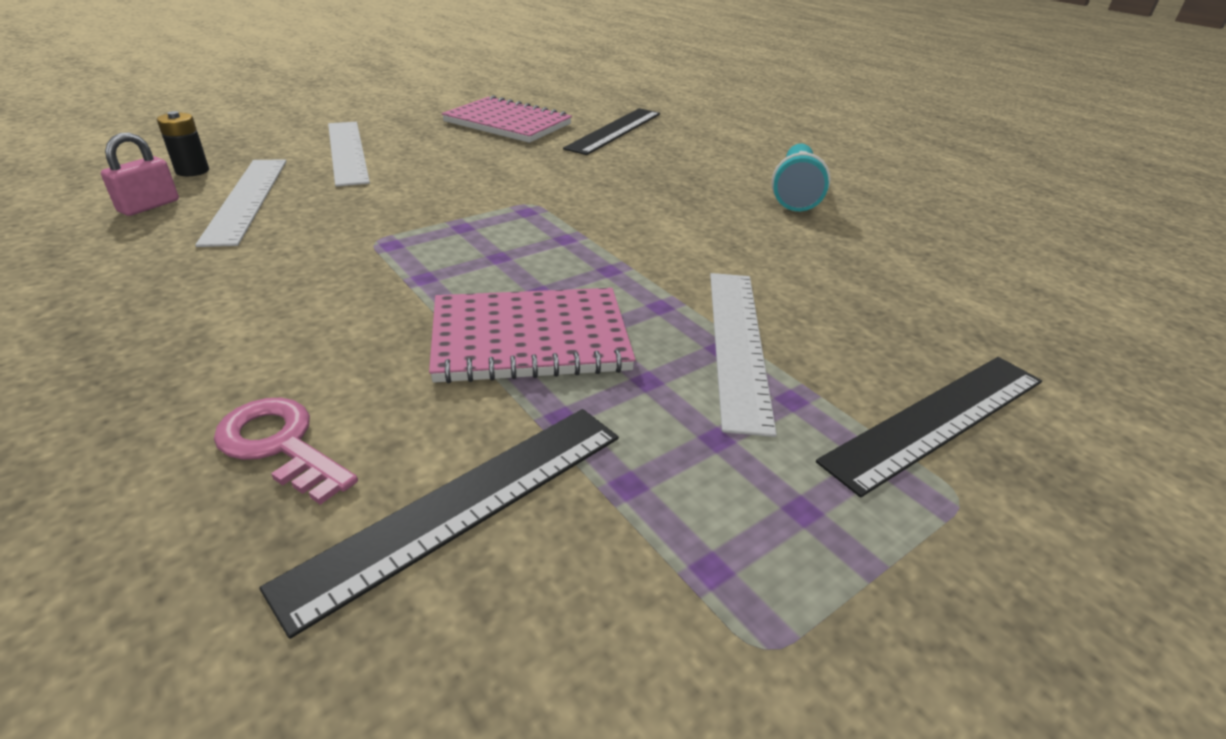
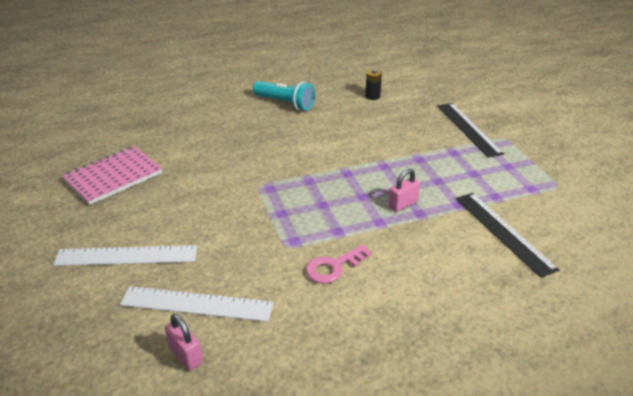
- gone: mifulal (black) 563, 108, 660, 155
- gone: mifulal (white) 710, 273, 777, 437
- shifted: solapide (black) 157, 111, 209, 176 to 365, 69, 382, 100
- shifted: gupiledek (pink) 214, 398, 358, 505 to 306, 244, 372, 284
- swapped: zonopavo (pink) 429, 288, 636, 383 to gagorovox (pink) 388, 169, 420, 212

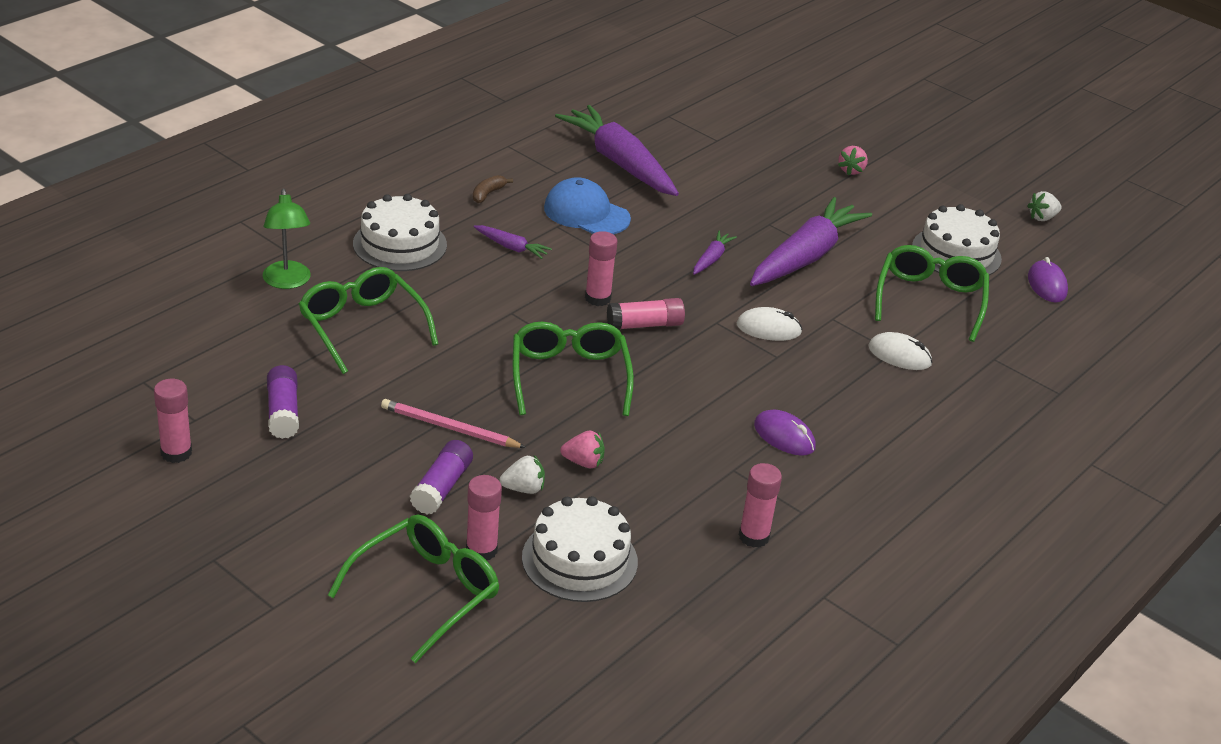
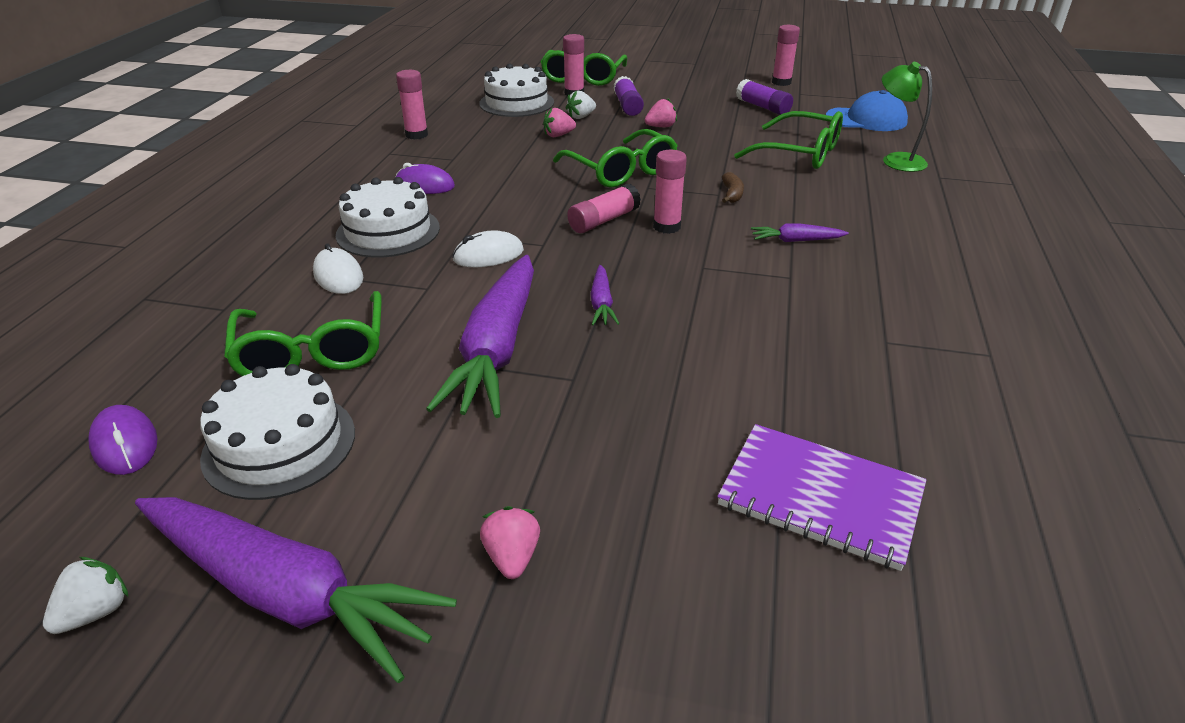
- new: zonopavo (purple) 717, 424, 926, 571
- shifted: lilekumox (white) 353, 194, 447, 271 to 336, 177, 440, 258
- shifted: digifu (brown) 473, 175, 513, 203 to 722, 172, 744, 203
- shifted: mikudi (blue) 544, 177, 631, 235 to 826, 90, 908, 131
- shifted: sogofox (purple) 555, 105, 679, 196 to 135, 497, 457, 683
- swapped: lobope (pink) 381, 399, 526, 448 to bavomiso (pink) 645, 99, 677, 127
- rotated: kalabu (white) 868, 332, 932, 370 = 313, 243, 363, 294 60 degrees clockwise

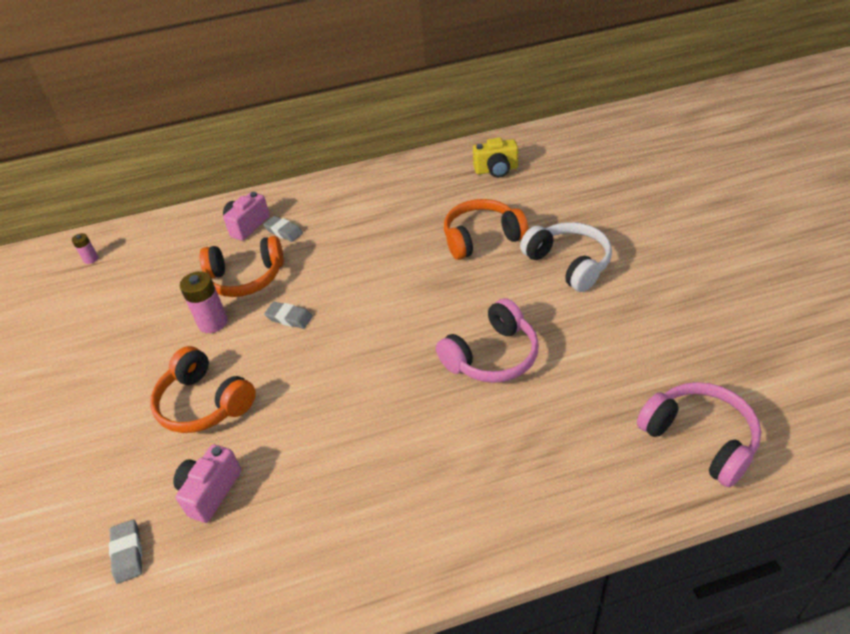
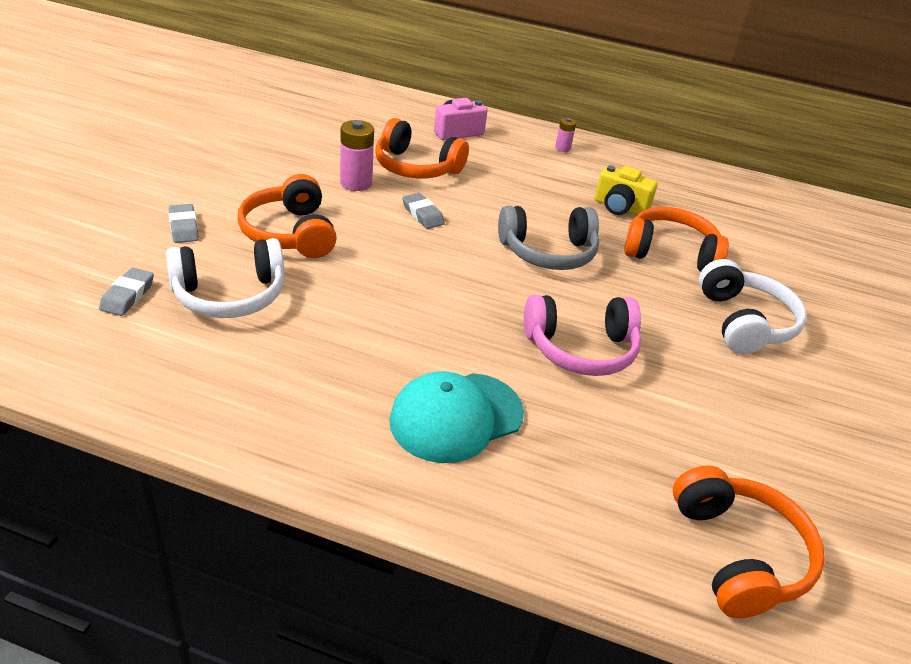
- new: mikudi (turquoise) 389, 371, 524, 463
- new: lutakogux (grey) 498, 206, 599, 270
- shifted: solapide (pink) 72, 233, 98, 264 to 555, 118, 576, 152
- shifted: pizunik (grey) 263, 216, 303, 242 to 169, 204, 199, 243
- shifted: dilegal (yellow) 473, 137, 518, 178 to 595, 165, 658, 215
- swapped: dilegal (pink) 173, 444, 241, 523 to lutakogux (white) 166, 238, 284, 318
- repainted: lutakogux (pink) 637, 382, 761, 488 to lutakogux (orange) 673, 465, 825, 618

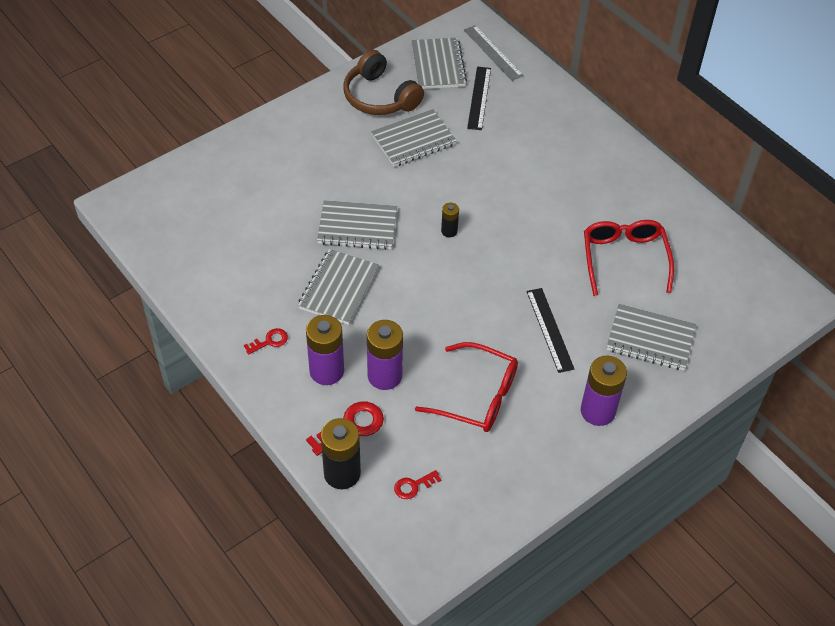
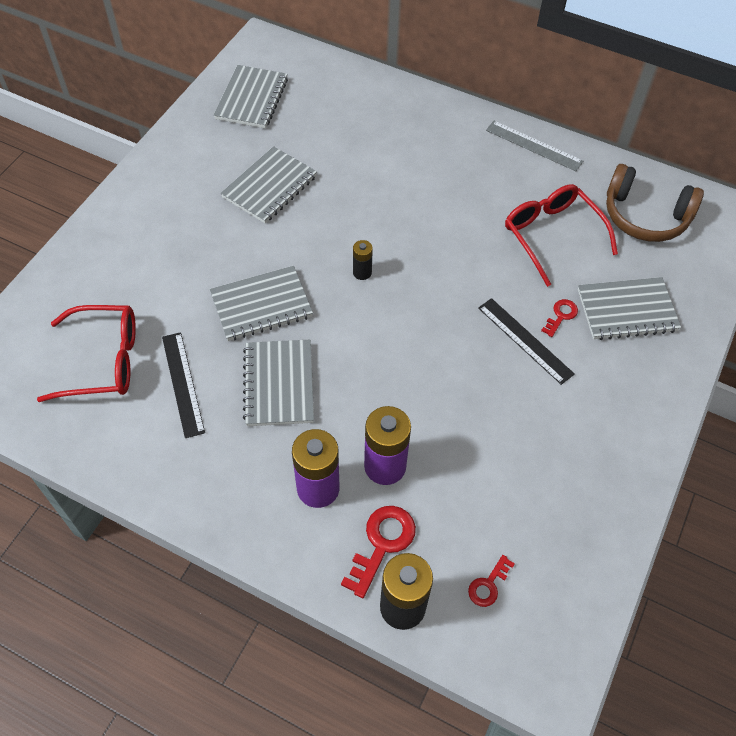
- gone: solapide (purple) 581, 355, 627, 426
- shifted: gupiledek (red) 244, 328, 288, 355 to 541, 299, 578, 337
- shifted: lutakogux (brown) 343, 50, 424, 115 to 606, 164, 704, 242
- shifted: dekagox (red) 415, 342, 518, 432 to 37, 305, 136, 402
- shifted: mifulal (grey) 464, 25, 524, 81 to 486, 121, 583, 171
- shifted: mifulal (black) 467, 67, 491, 130 to 162, 332, 205, 438
- rotated: zonopavo (grey) 411, 38, 467, 89 = 214, 65, 288, 128 45 degrees clockwise

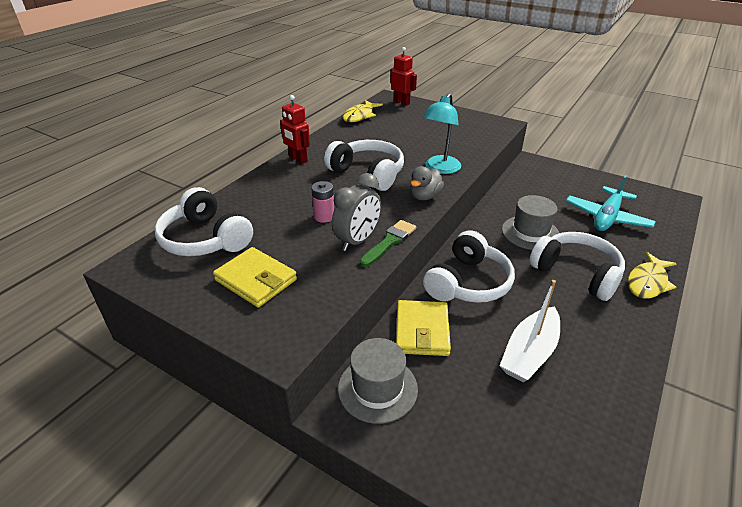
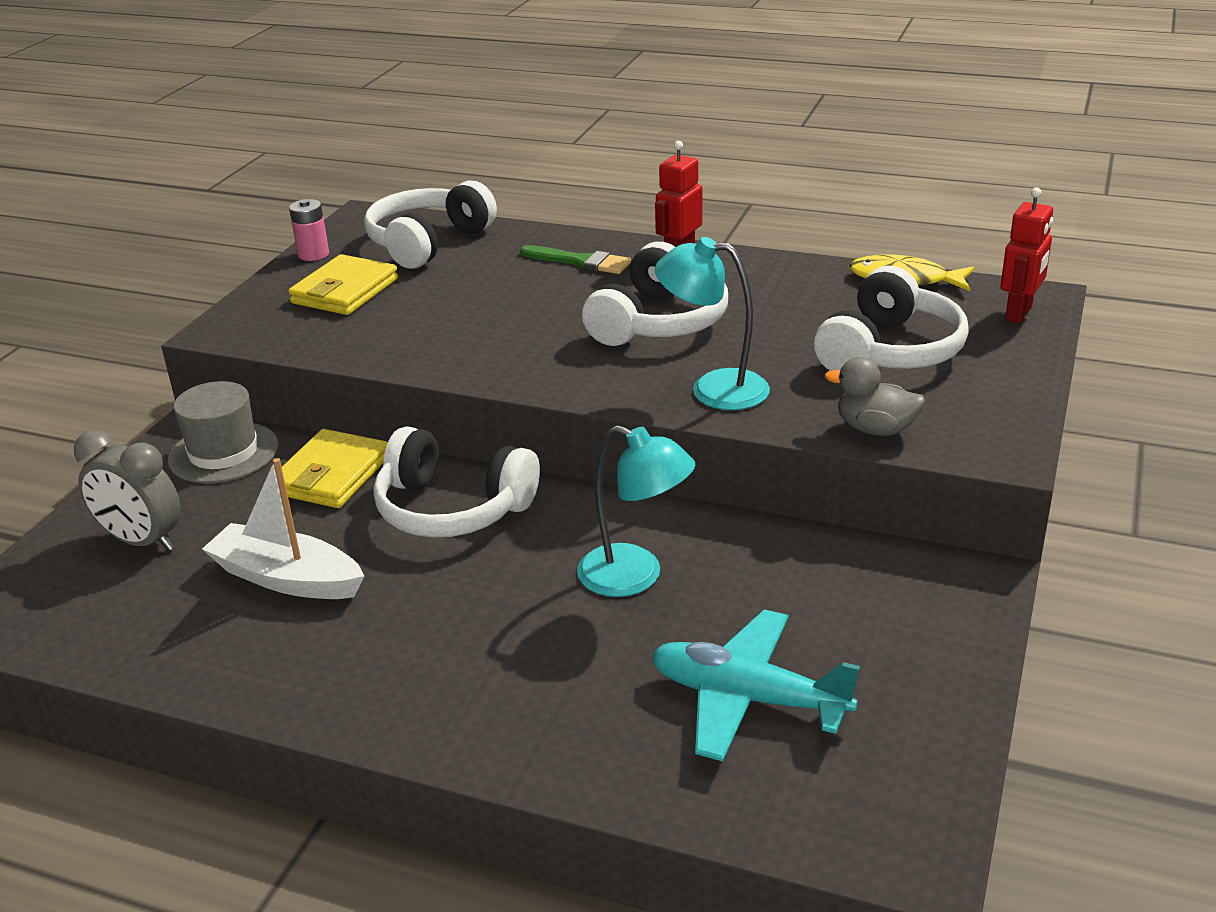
- gone: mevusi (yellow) 628, 252, 677, 299
- shifted: solapide (pink) 311, 181, 334, 223 to 289, 199, 329, 261
- shifted: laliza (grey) 332, 173, 381, 251 to 74, 430, 181, 551
- shifted: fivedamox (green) 360, 220, 416, 267 to 520, 245, 631, 274
- shifted: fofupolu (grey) 410, 166, 444, 200 to 825, 357, 925, 436
- shifted: lutakogux (white) 529, 232, 625, 301 to 814, 266, 969, 371
- swapped: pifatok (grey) 502, 195, 559, 250 to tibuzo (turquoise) 577, 425, 695, 597
- rotated: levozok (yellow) 396, 300, 451, 356 = 282, 429, 388, 508 60 degrees counterclockwise

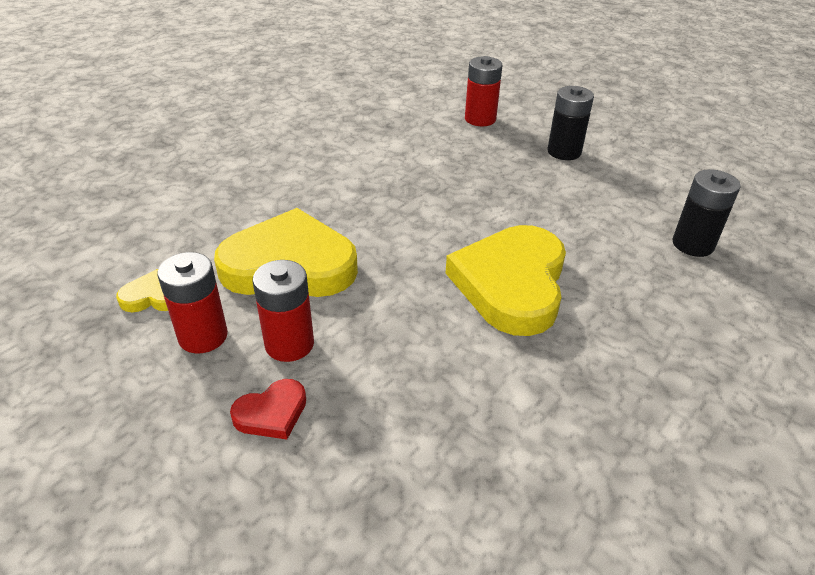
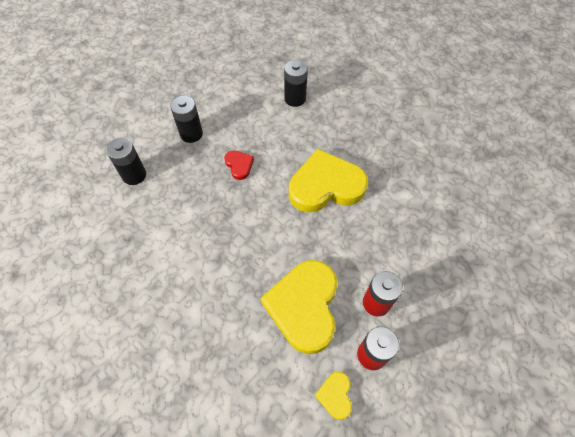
- shifted: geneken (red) 230, 379, 306, 439 to 224, 150, 254, 180
- repainted: solapide (red) 465, 56, 502, 126 to solapide (black) 106, 138, 146, 185
- rotated: geneken (yellow) 445, 225, 566, 336 = 289, 149, 368, 212 150 degrees clockwise

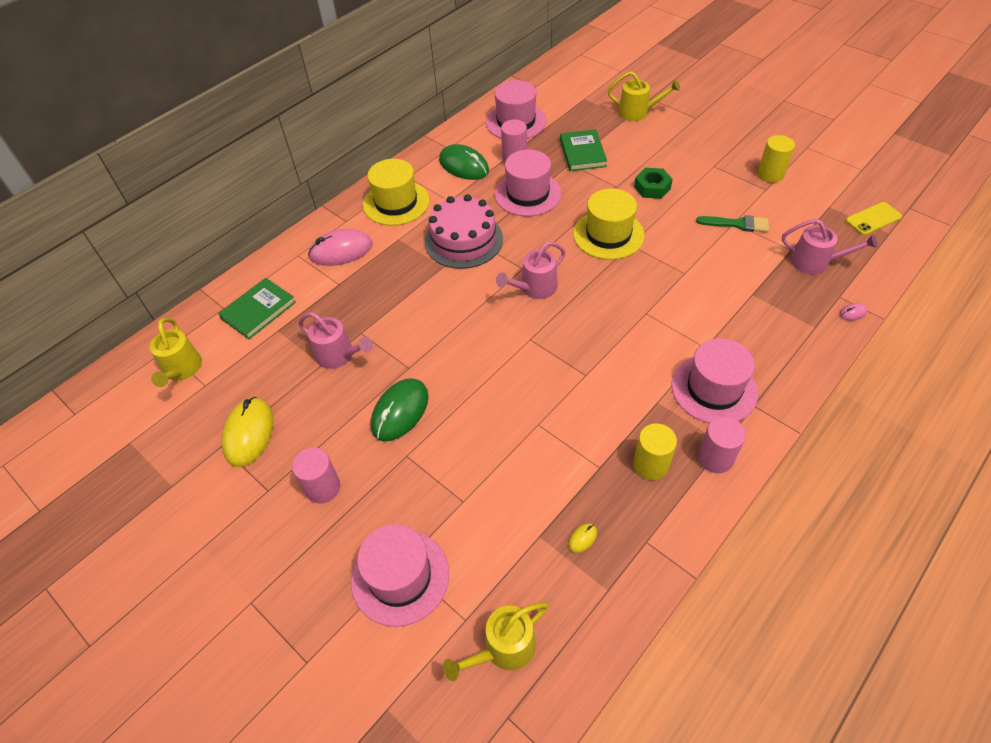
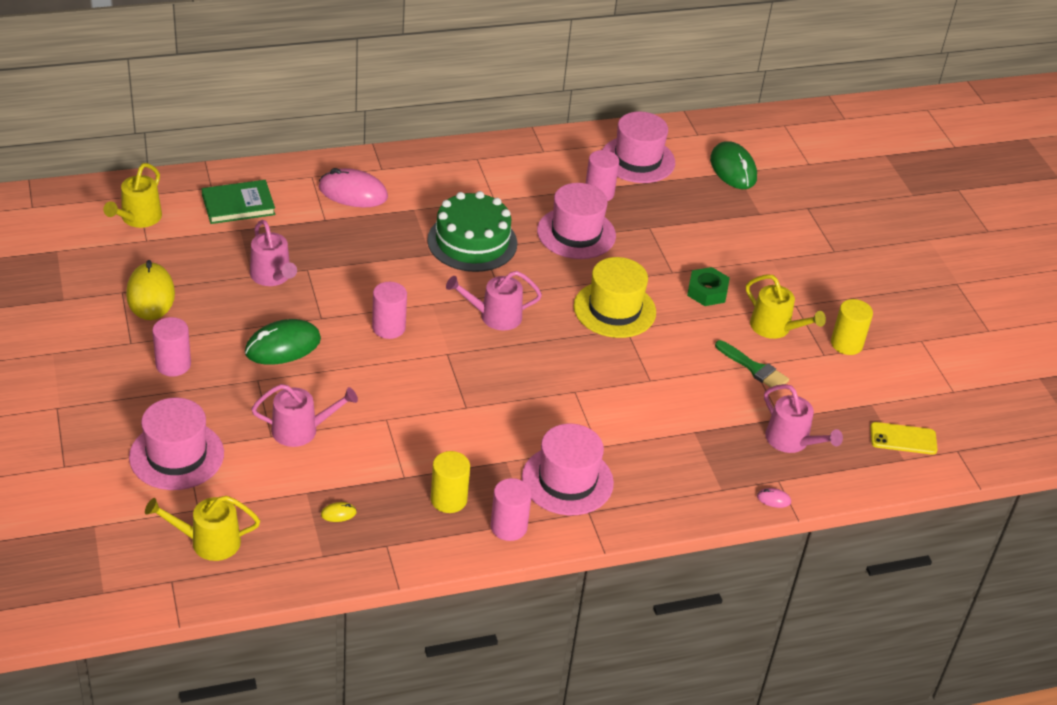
- gone: pifatok (yellow) 363, 159, 429, 226
- gone: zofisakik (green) 560, 129, 607, 171
- new: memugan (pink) 251, 384, 358, 447
- new: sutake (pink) 372, 282, 407, 339
- shifted: kalabu (green) 439, 144, 489, 180 to 710, 141, 757, 189
- shifted: memugan (yellow) 608, 71, 680, 121 to 746, 274, 826, 339
- repainted: lilekumox (pink) 424, 194, 503, 269 to lilekumox (green) 427, 191, 517, 272
- rotated: kalabu (yellow) 222, 397, 273, 467 = 126, 260, 175, 320 45 degrees counterclockwise

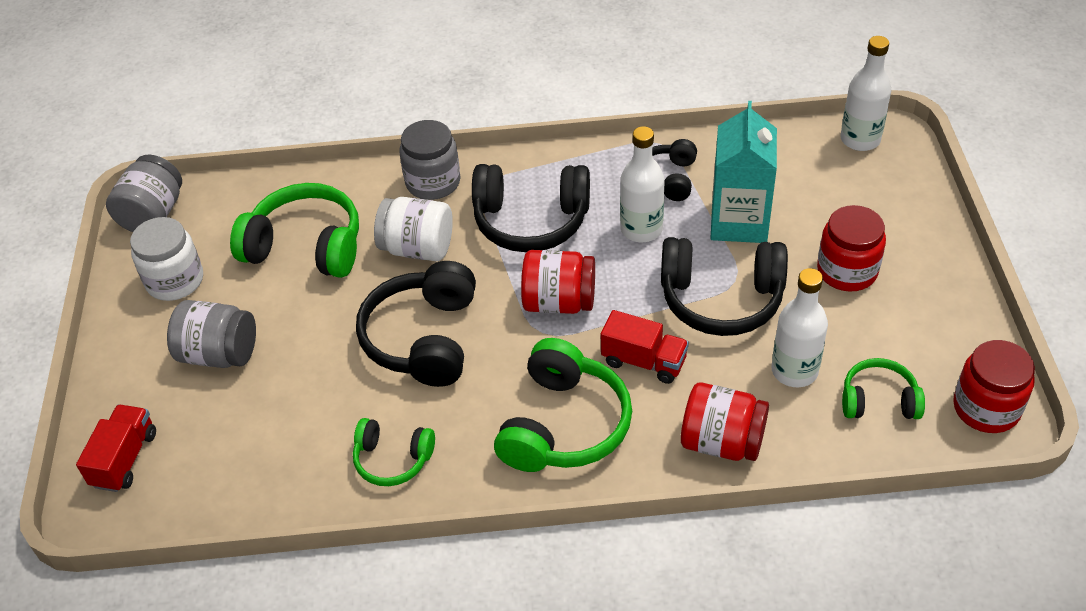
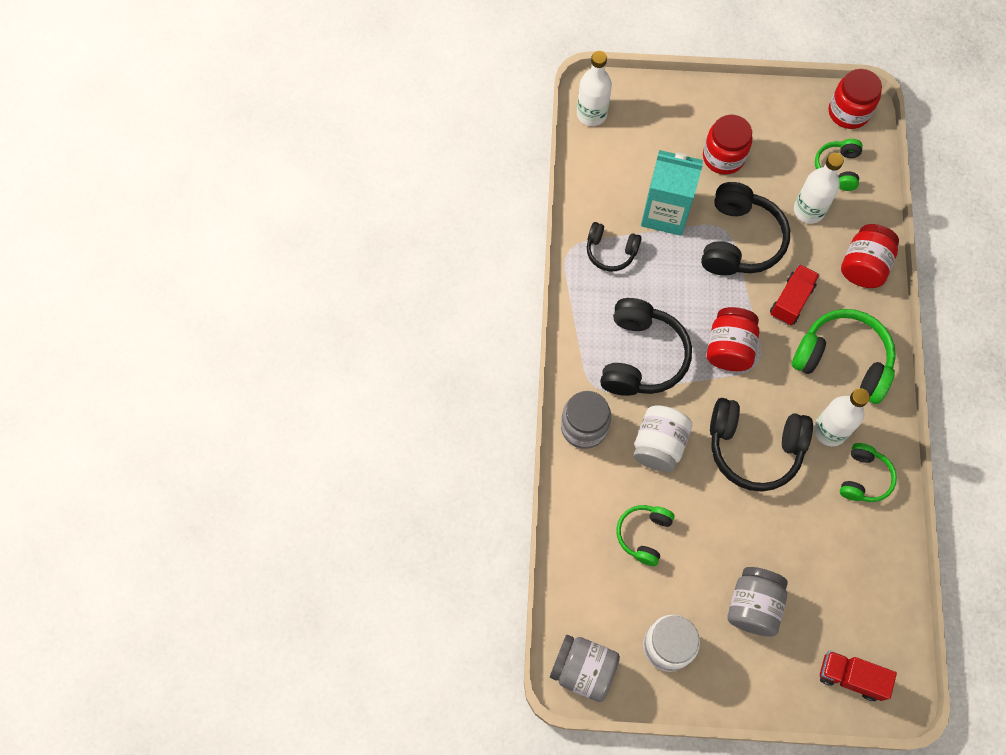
- shifted: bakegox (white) 620, 126, 665, 242 to 814, 388, 870, 446
- scaled: lutakogux (green) 230, 183, 359, 278 = 616, 505, 675, 566 x0.57

